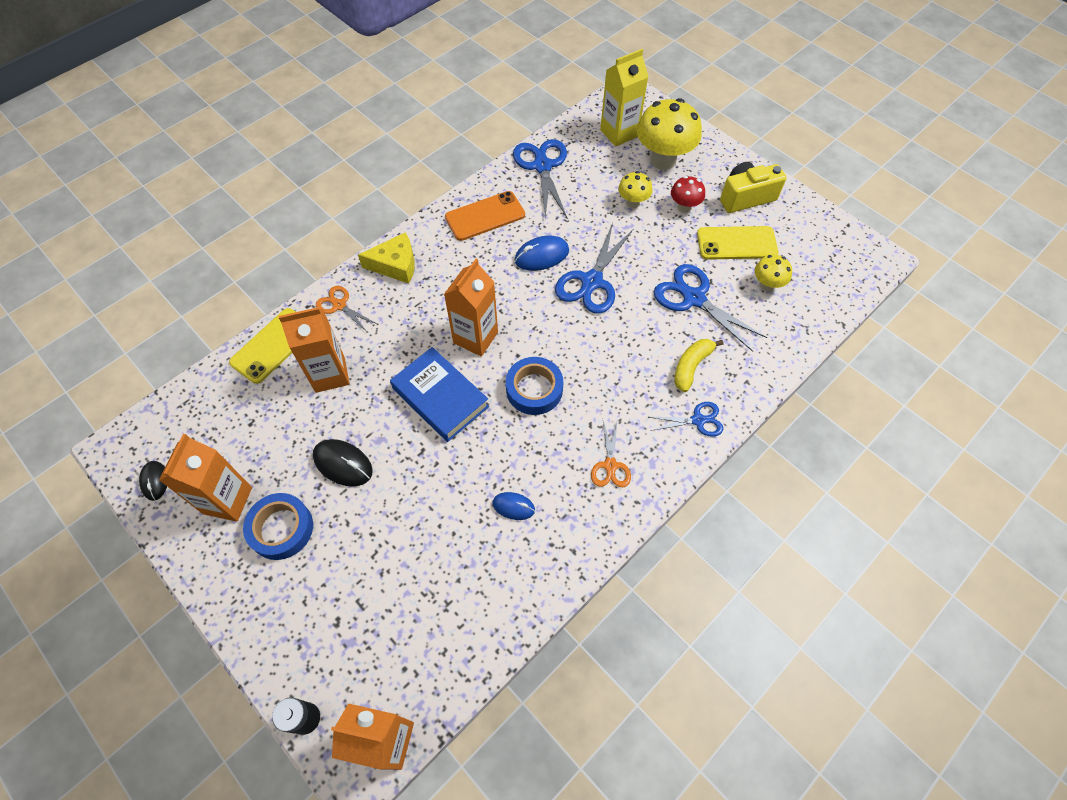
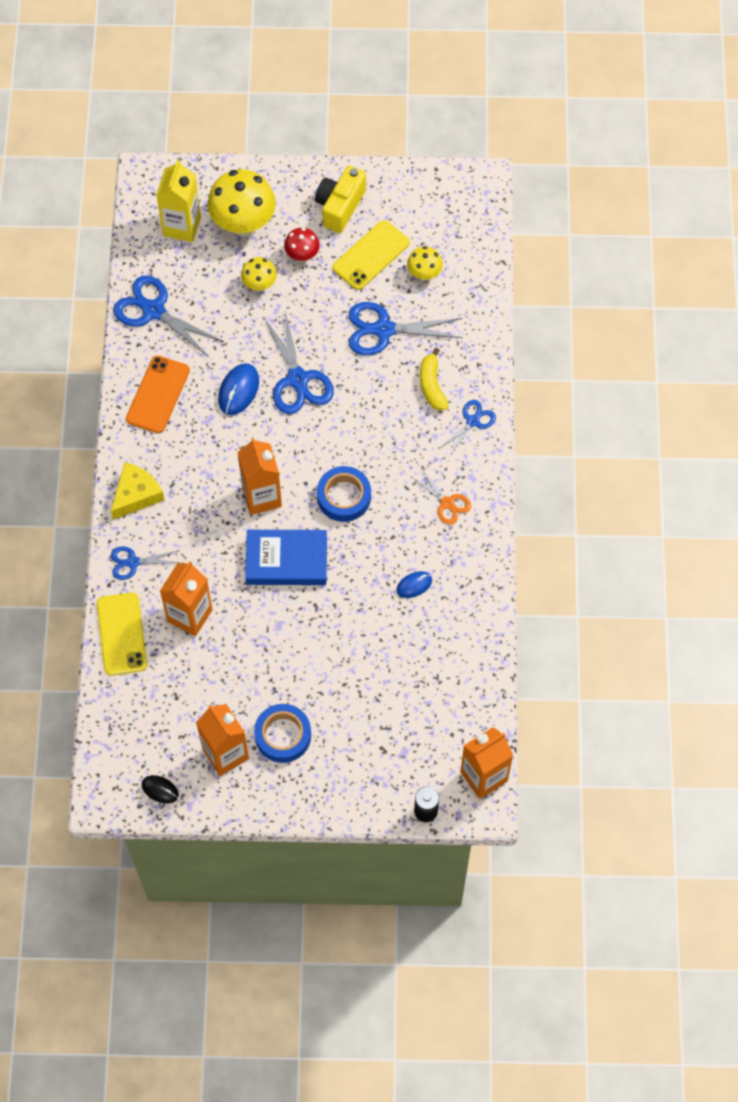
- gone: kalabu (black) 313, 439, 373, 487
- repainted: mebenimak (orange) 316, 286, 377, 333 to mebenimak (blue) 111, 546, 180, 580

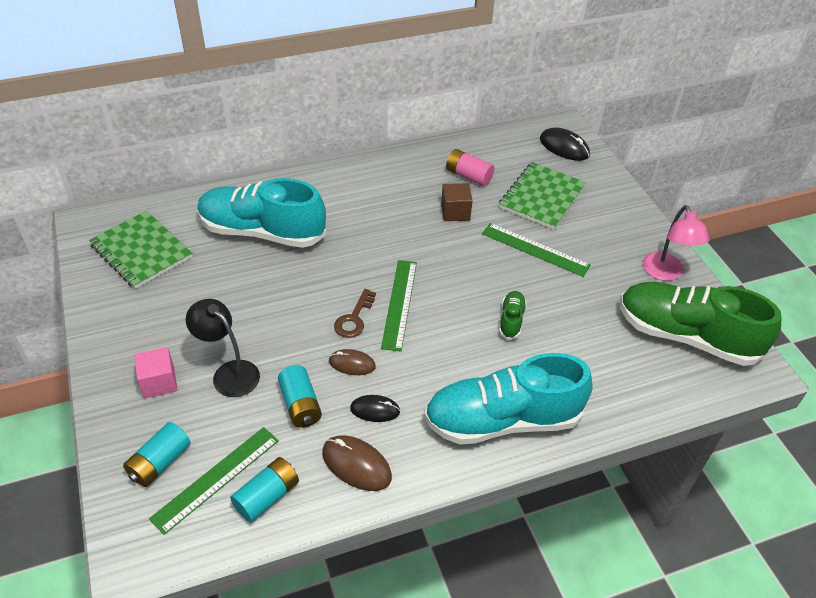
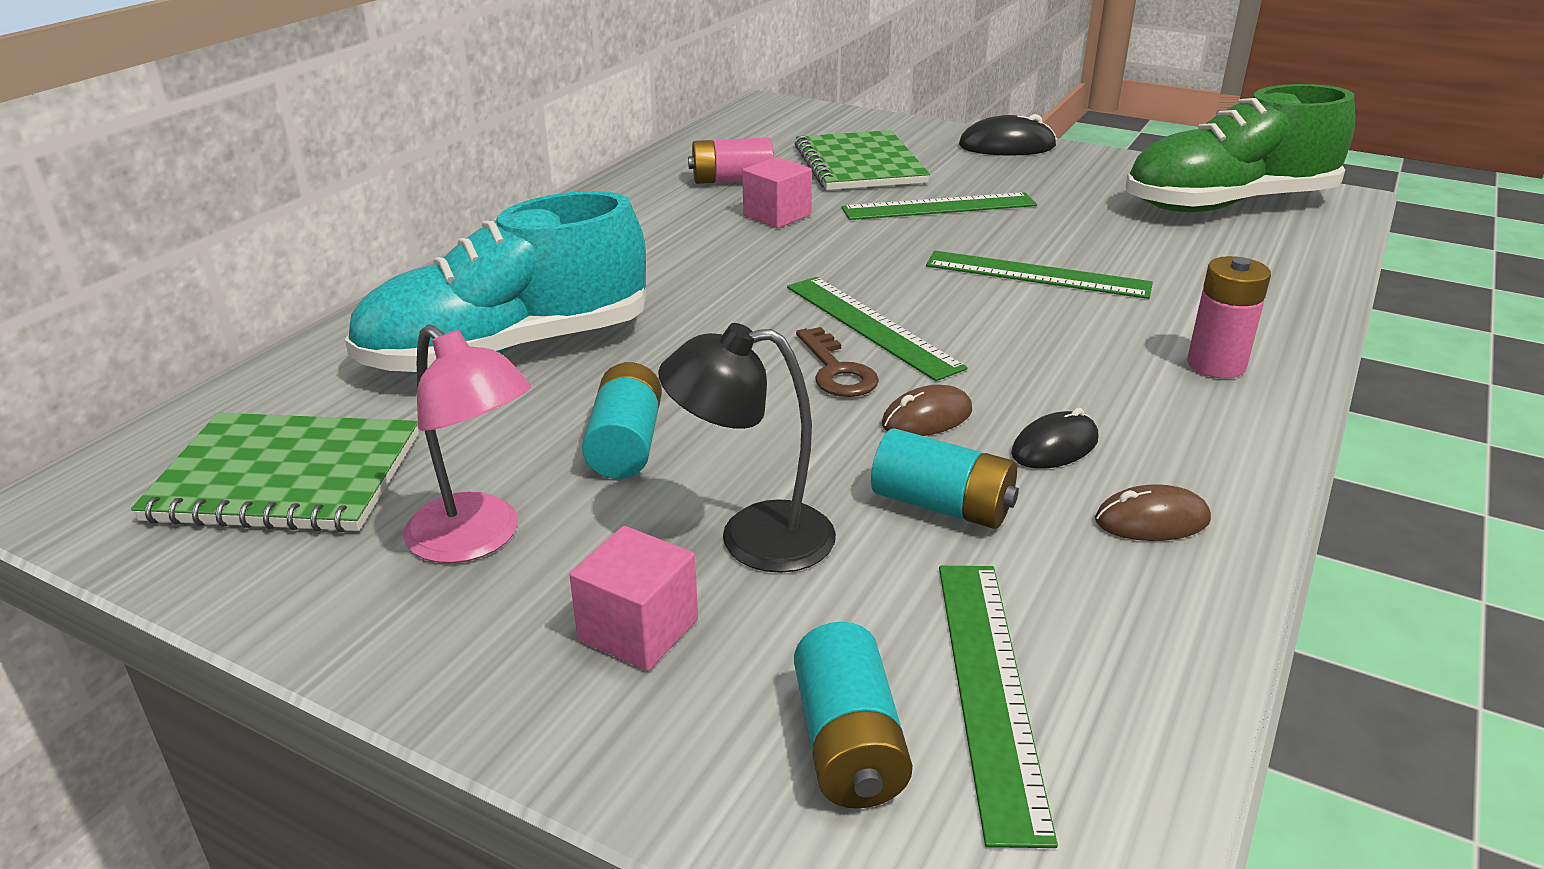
- shifted: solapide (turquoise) 230, 457, 299, 523 to 582, 362, 662, 479
- shifted: kalabu (black) 540, 128, 590, 161 to 959, 114, 1057, 156
- shifted: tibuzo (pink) 643, 205, 710, 281 to 403, 325, 531, 563
- swapped: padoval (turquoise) 424, 353, 593, 445 to solapide (pink) 1187, 256, 1271, 378
- swapped: padoval (green) 499, 291, 527, 340 to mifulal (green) 926, 251, 1153, 299
- repainted: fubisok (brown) 441, 183, 473, 221 to fubisok (pink) 743, 157, 812, 228
- scaled: kalabu (brown) 322, 435, 392, 491 = 1095, 484, 1211, 541 x0.66

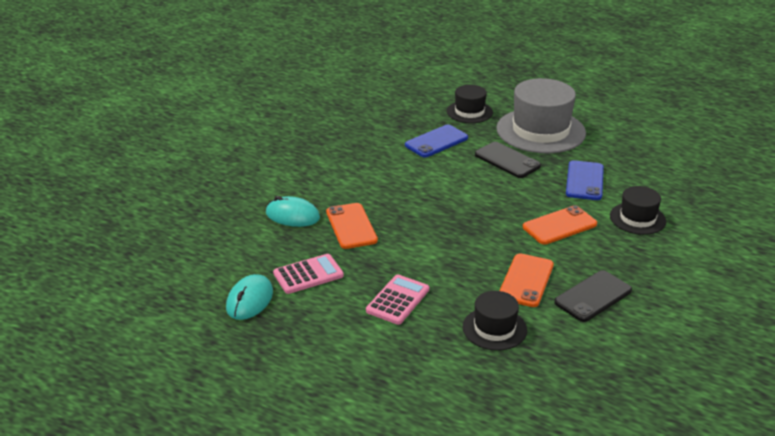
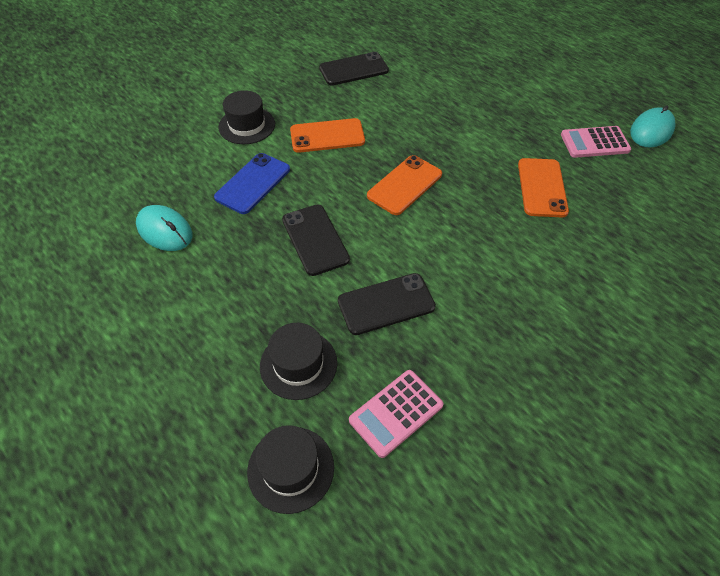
- gone: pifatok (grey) 496, 78, 586, 154
- shifted: kalabu (turquoise) 266, 196, 320, 227 to 136, 205, 192, 251
- shifted: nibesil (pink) 366, 275, 429, 325 to 349, 370, 443, 458
- shifted: pifatok (black) 463, 291, 527, 351 to 247, 425, 334, 514
- shifted: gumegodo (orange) 499, 253, 554, 307 to 367, 155, 442, 215
- repainted: gumegodo (blue) 405, 125, 468, 158 to gumegodo (black) 338, 273, 436, 335

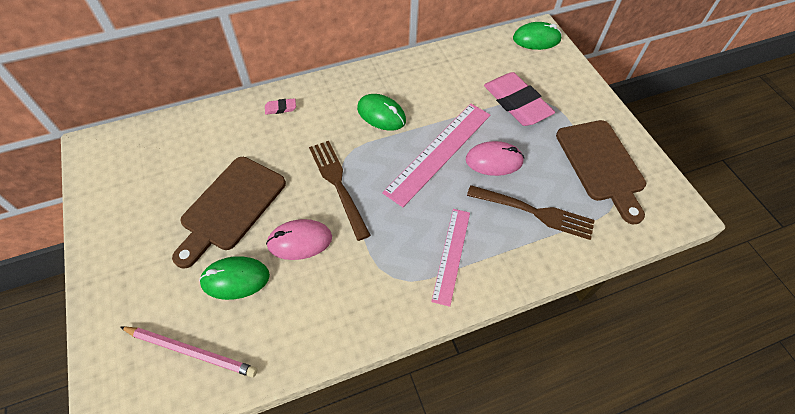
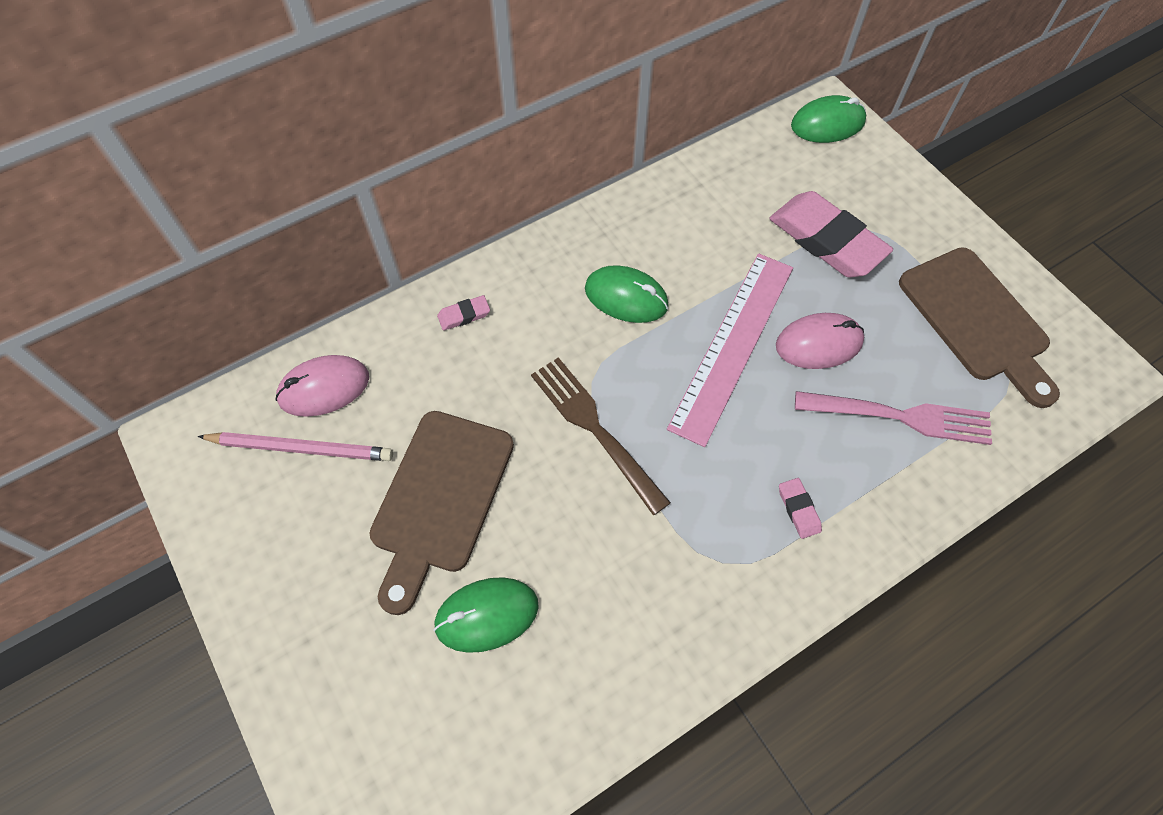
- shifted: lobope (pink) 120, 327, 257, 377 to 197, 432, 393, 461
- shifted: kalabu (pink) 266, 219, 332, 260 to 275, 355, 369, 417
- swapped: mifulal (pink) 431, 209, 470, 307 to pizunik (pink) 779, 478, 822, 539
- repainted: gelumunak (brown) 467, 185, 595, 240 to gelumunak (pink) 795, 391, 992, 445

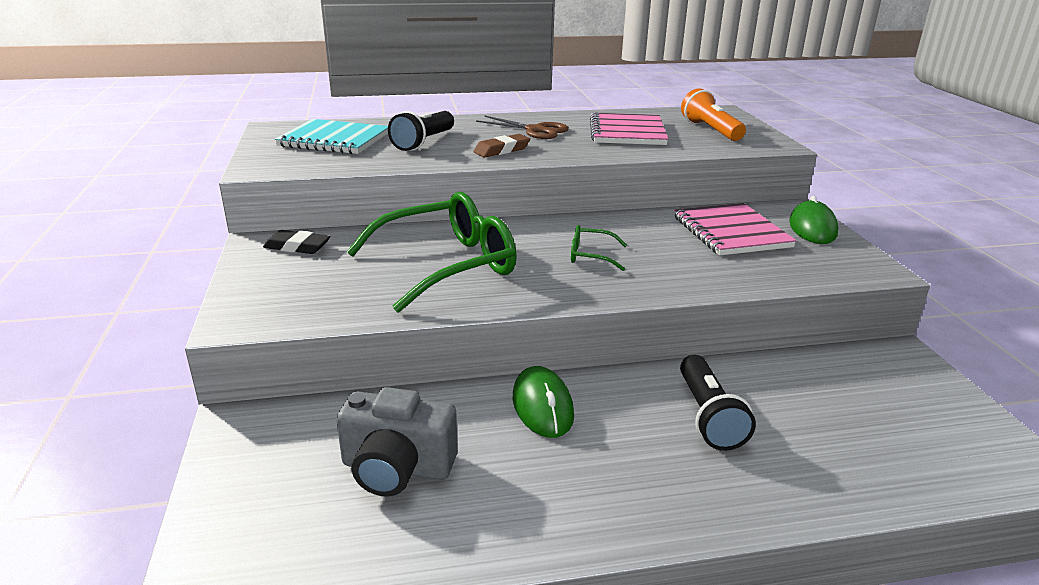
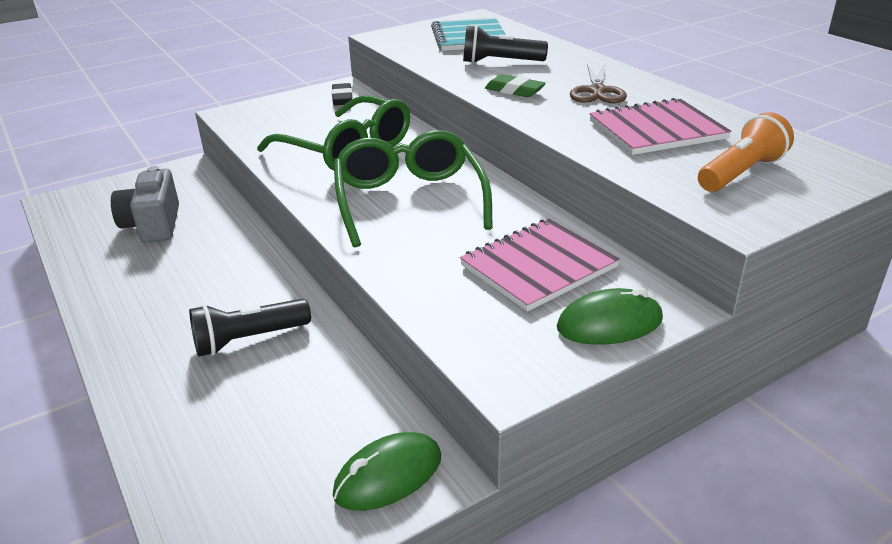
- shifted: kalabu (green) 513, 366, 574, 438 to 333, 432, 441, 511
- repainted: pizunik (brown) 473, 134, 530, 158 to pizunik (green) 485, 74, 546, 97
- scaled: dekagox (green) 571, 225, 627, 271 = 334, 130, 493, 247 x2.28

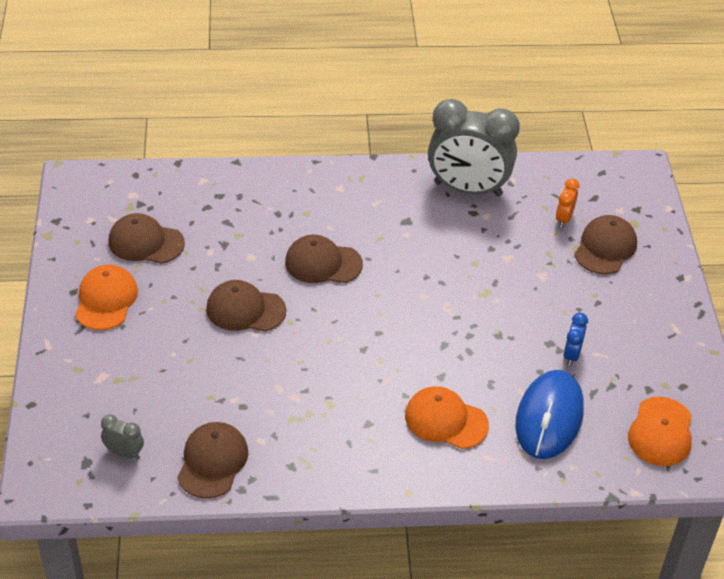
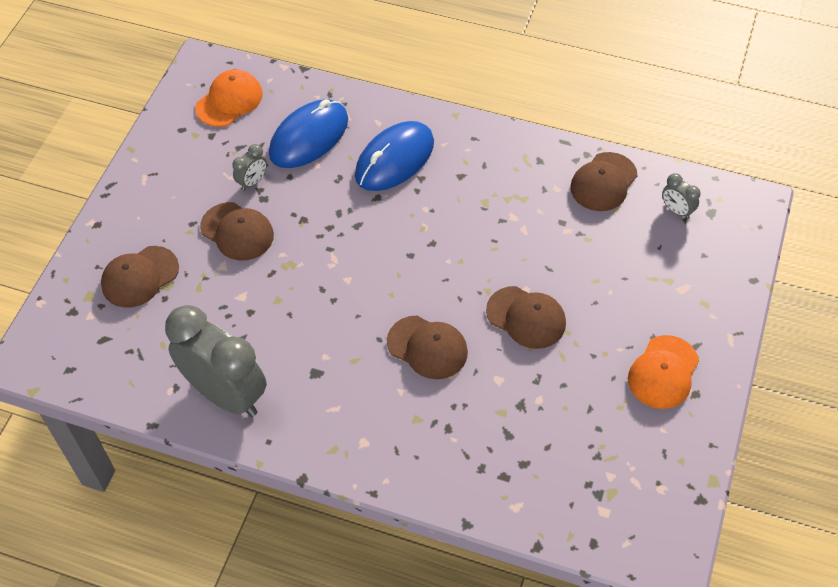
- gone: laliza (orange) 556, 178, 579, 228
- shifted: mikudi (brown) 109, 213, 185, 264 to 200, 202, 274, 260
- swapped: mikudi (orange) 405, 386, 489, 449 to kalabu (blue) 355, 121, 434, 191
- repainted: laliza (blue) 563, 313, 588, 366 to laliza (grey) 232, 144, 267, 191

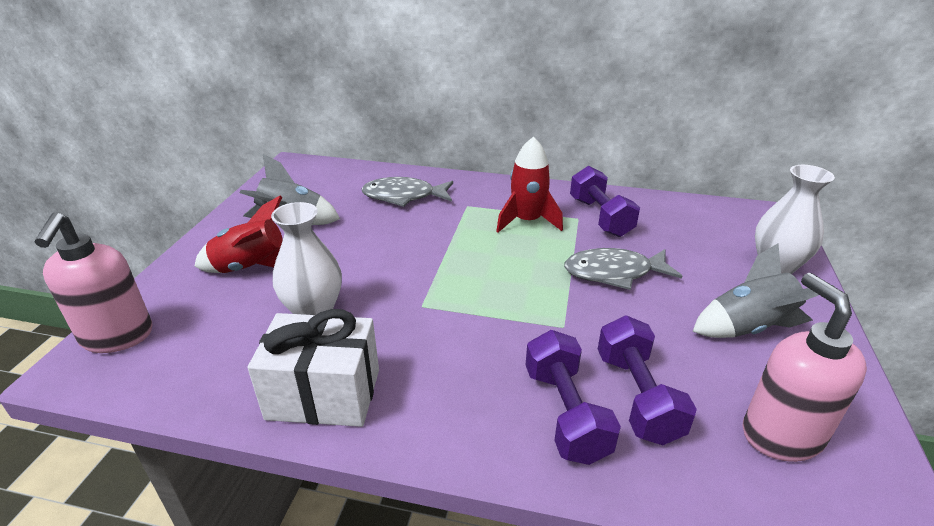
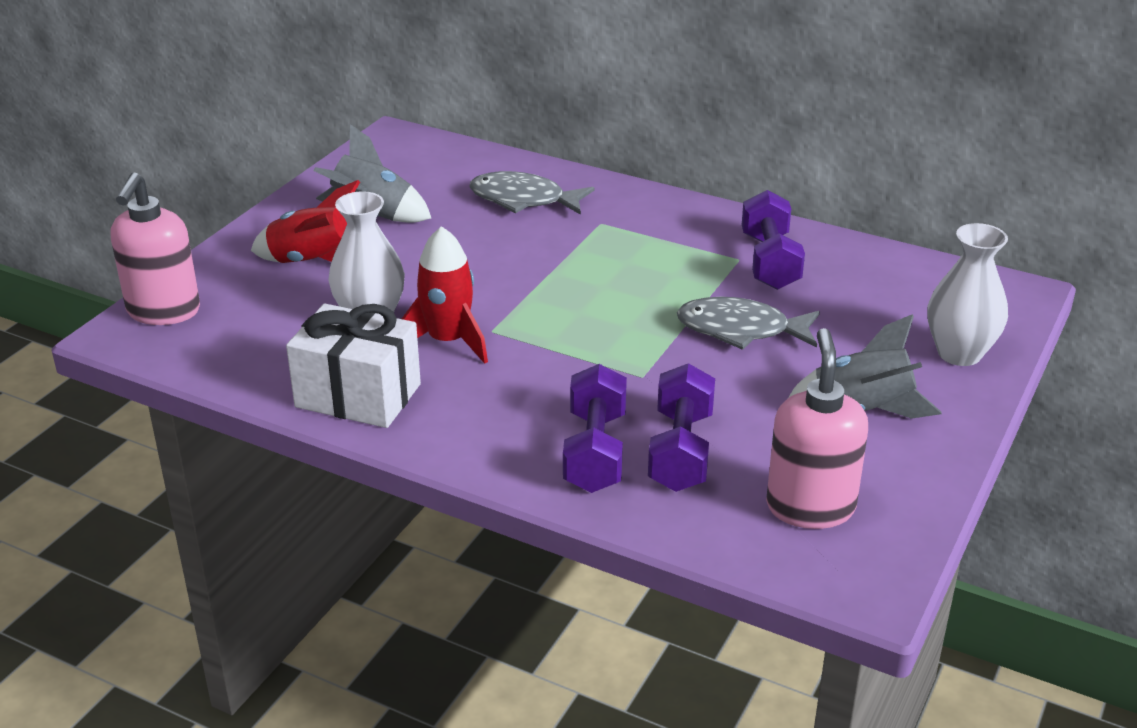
- shifted: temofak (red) 496, 136, 563, 233 to 402, 226, 488, 364

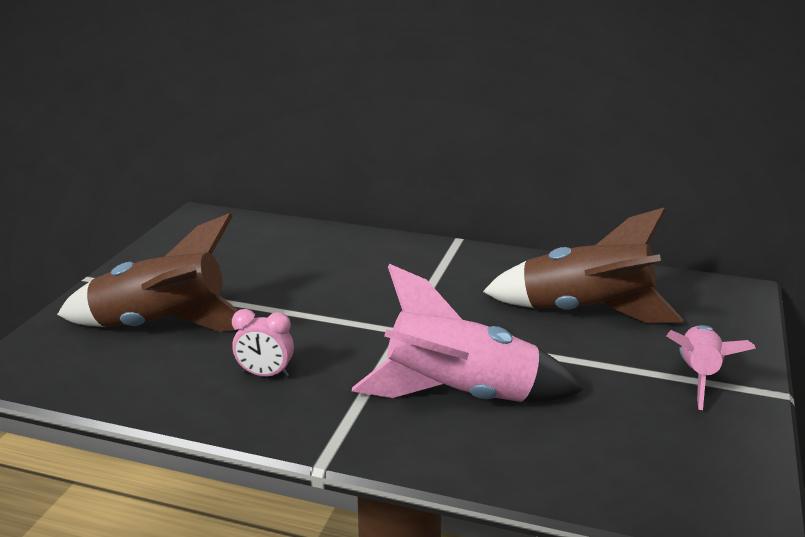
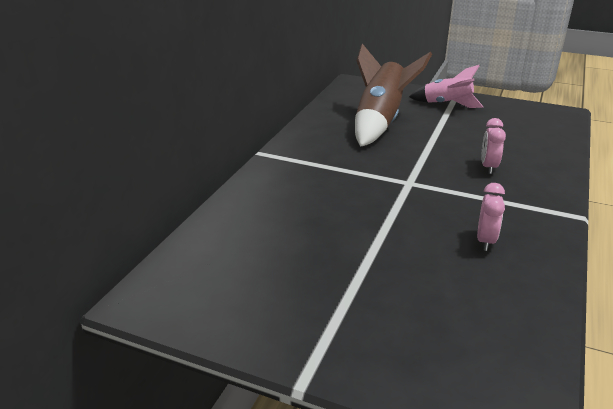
- gone: temofak (brown) 57, 213, 239, 332
- swapped: temofak (pink) 352, 264, 584, 402 to laliza (pink) 481, 118, 506, 174

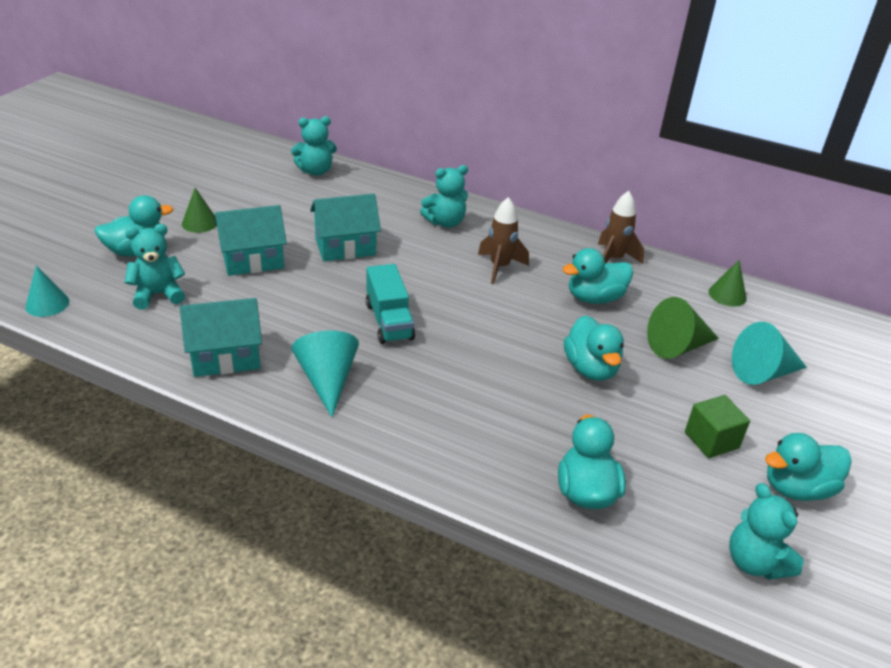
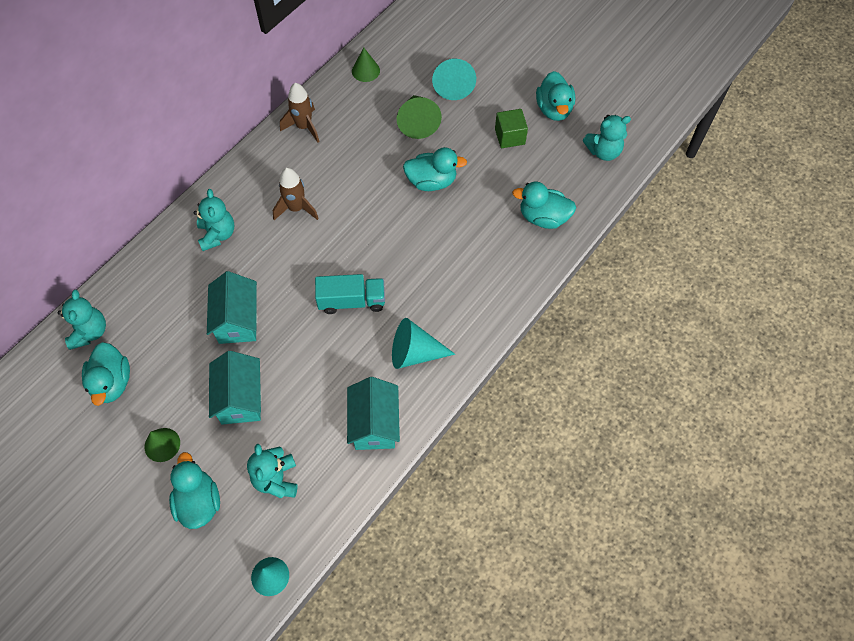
- shifted: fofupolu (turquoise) 562, 248, 633, 304 to 82, 342, 130, 406

